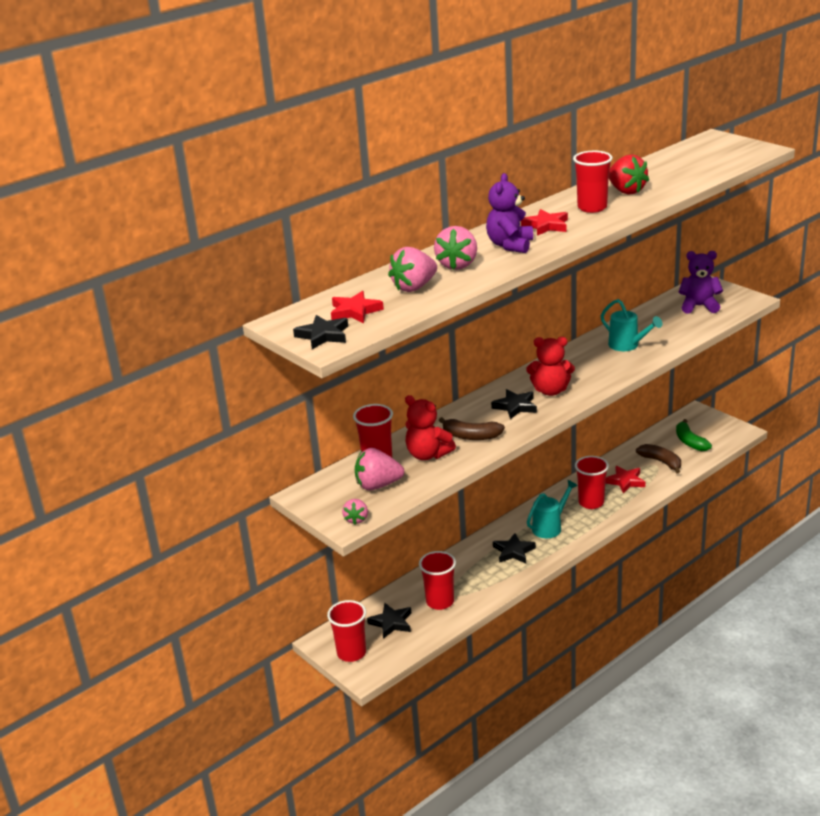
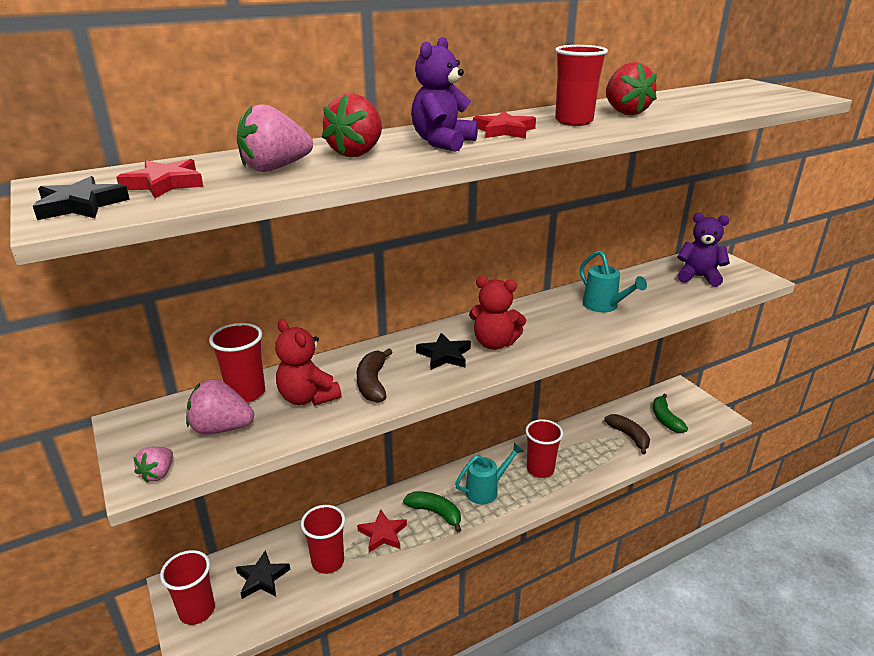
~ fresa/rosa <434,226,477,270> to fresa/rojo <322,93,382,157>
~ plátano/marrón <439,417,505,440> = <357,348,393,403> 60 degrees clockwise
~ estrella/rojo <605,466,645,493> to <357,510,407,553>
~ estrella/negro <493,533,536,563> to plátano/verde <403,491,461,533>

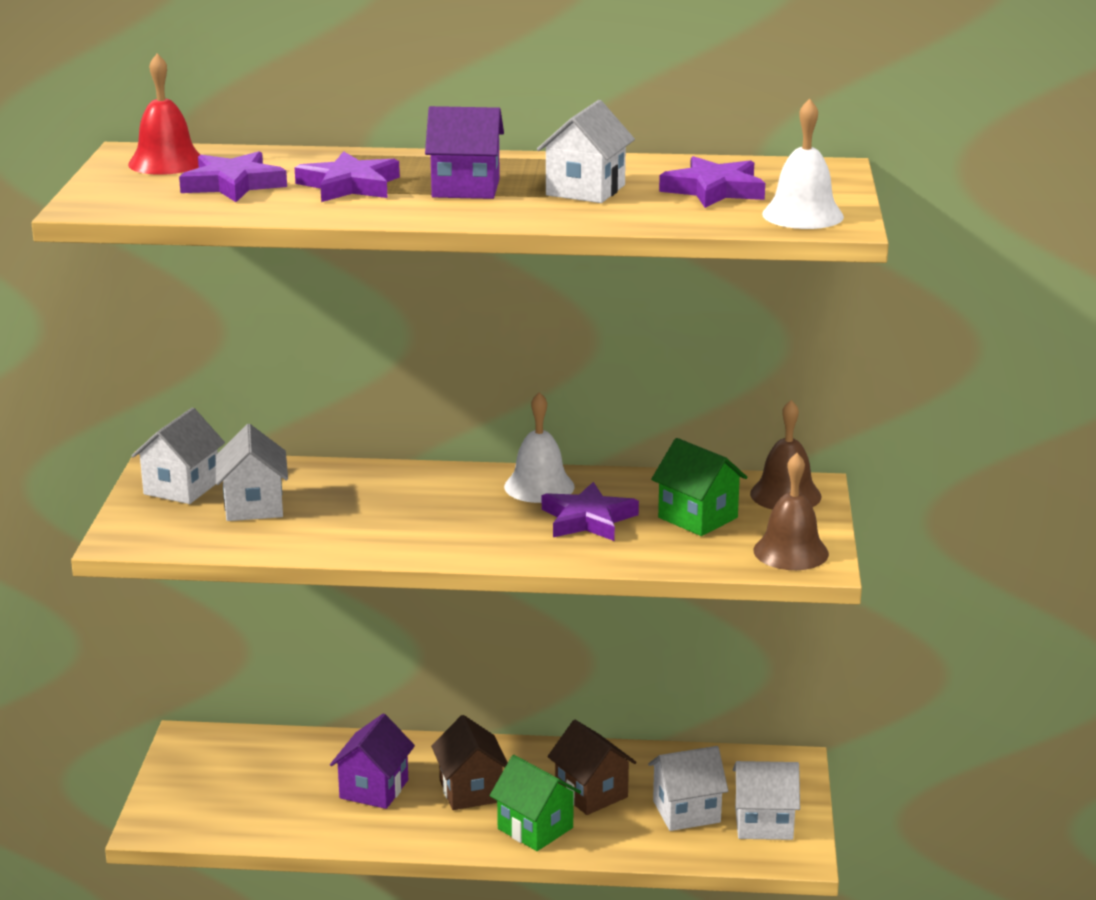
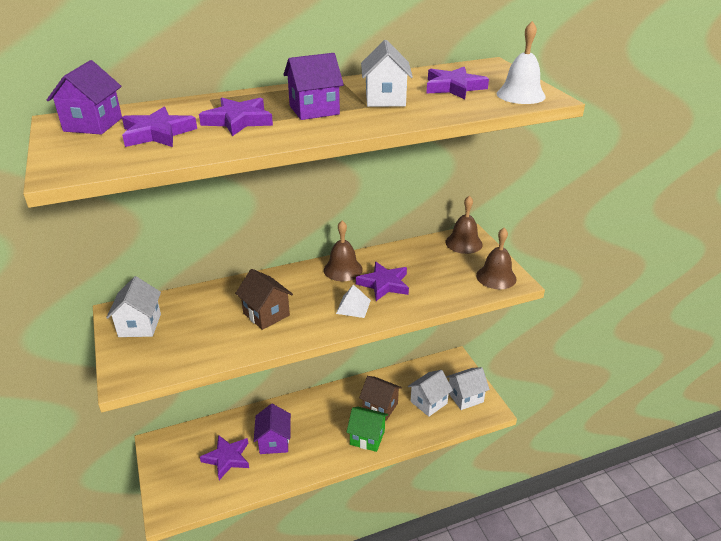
~ campana/rojo <128,53,200,175> to casa/morado <47,60,122,134>
~ campana/blanco <504,392,575,503> to campana/marrón <324,221,363,281>
- casa/blanco <215,424,288,521>
- casa/verde <651,438,747,536>
~ casa/marrón <431,715,508,810> to <235,269,293,330>
+ pirámide/blanco <336,284,371,318>
+ estrella/morado <200,435,249,480>

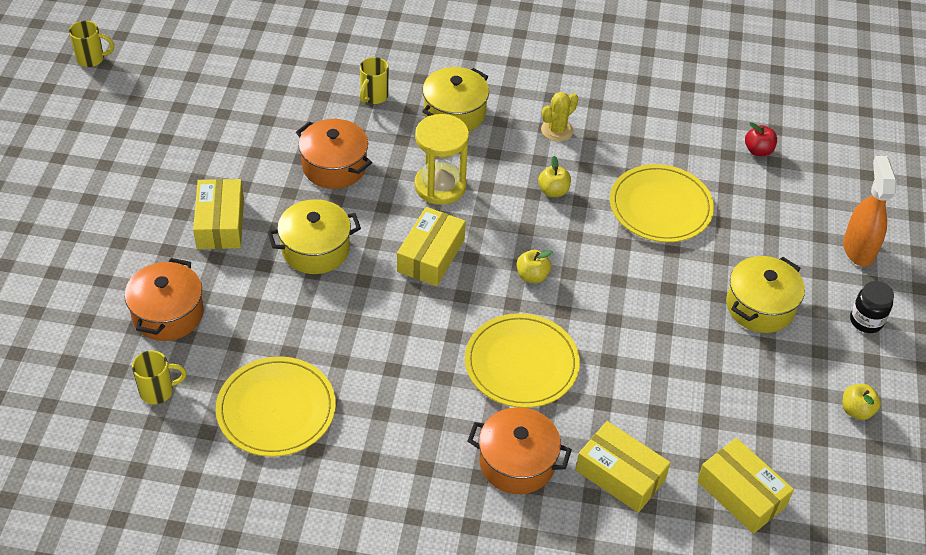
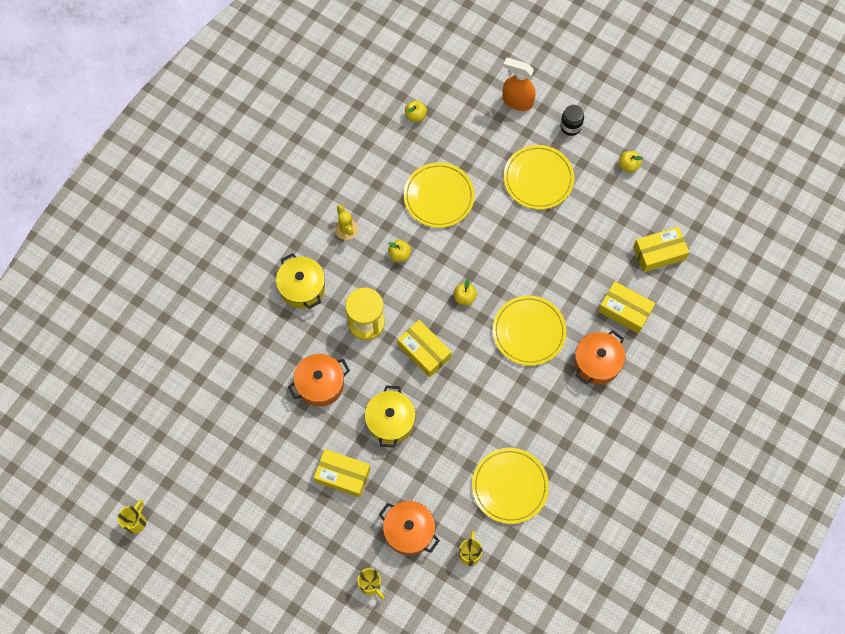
~ taza/amarillo <360,57,389,104> to <357,568,384,600>
~ manzana/rojo <745,122,777,156> to manzana/amarillo <405,100,427,122>
~ olla/amarillo <726,256,805,333> to plato/amarillo <504,145,574,209>
~ caja/amarillo <576,421,670,513> = <598,281,656,334> 60 degrees clockwise

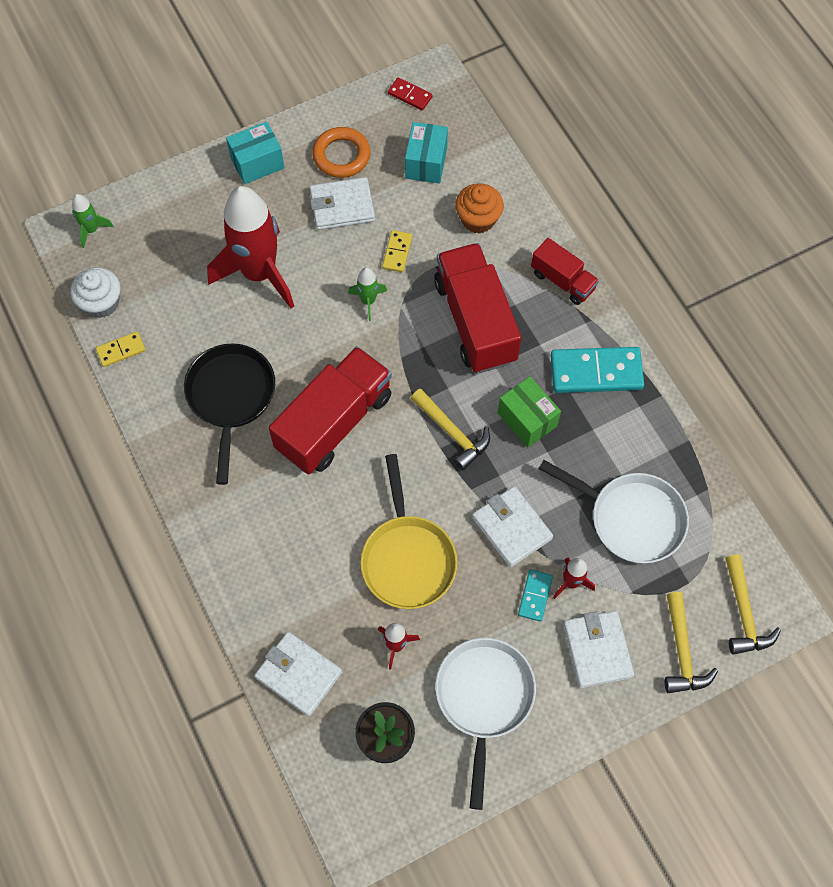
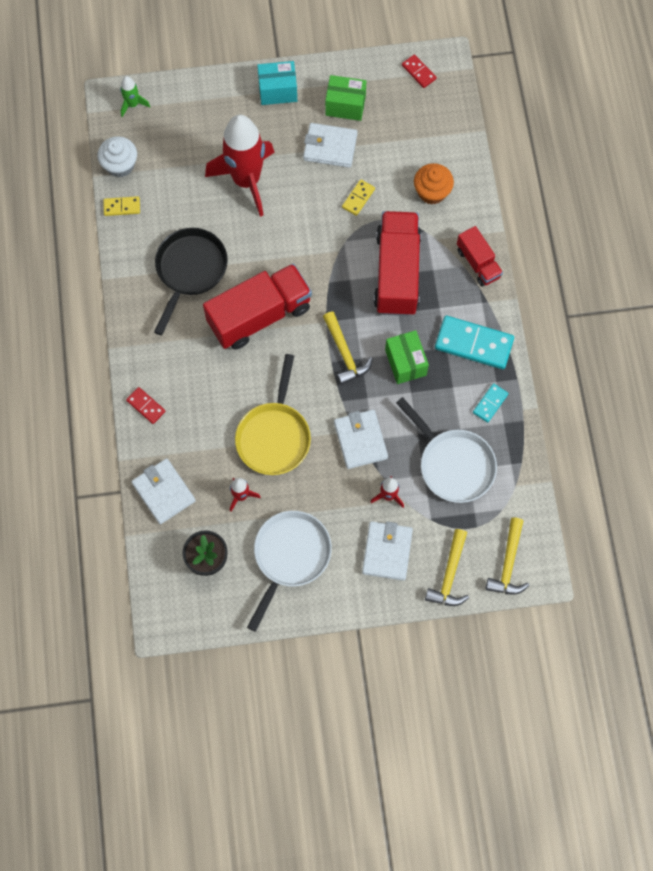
- caja/turquesa <405,122,448,184>
~ anillo/naranja <312,127,371,178> to caja/verde <325,75,367,121>
- cohete/verde <348,267,387,321>
~ ficha de dominó/turquesa <518,569,553,622> to <473,383,508,423>
+ ficha de dominó/rojo <126,387,166,424>

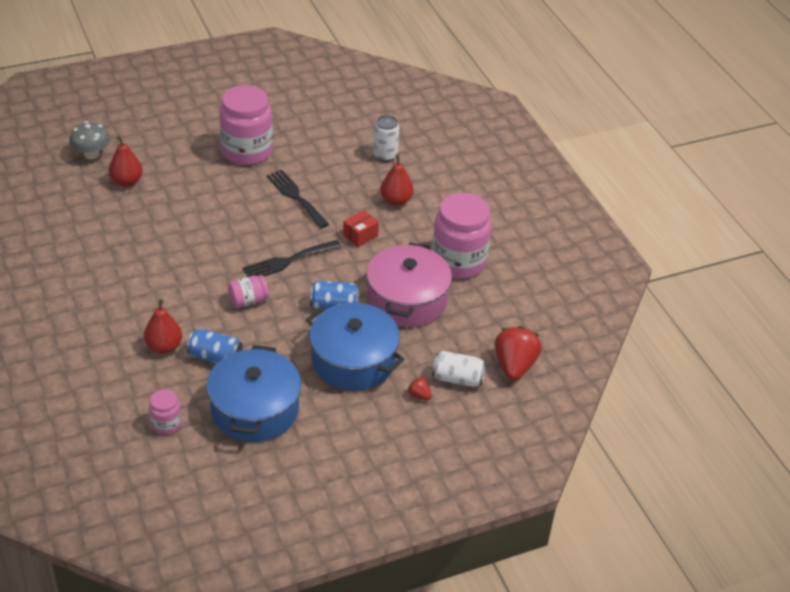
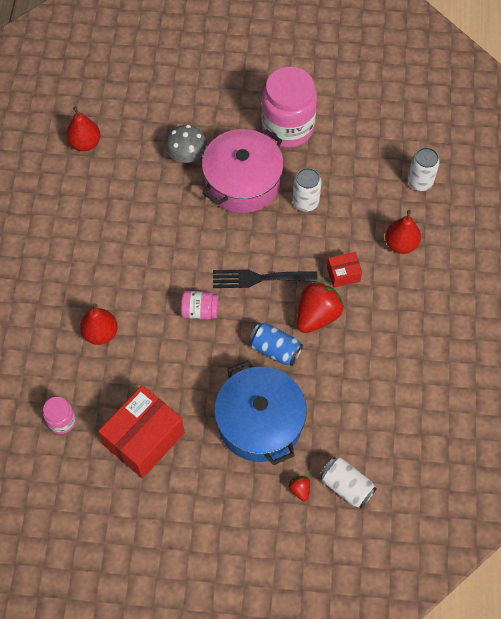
~ seta/gris <69,121,110,159> to <166,125,207,163>
~ pera/rojo <109,135,143,187> to <66,106,101,151>
~ tenedor/negro <266,169,329,229> to lata/blanco <293,168,322,211>
- tarro/rosa <432,193,492,279>
~ olla/rosa <366,242,452,327> to <202,129,284,213>
~ fresa/rojo <495,326,542,380> to <297,281,344,333>
- lata/azul <187,329,243,363>
~ olla/azul <206,345,301,442> to caja/rojo <98,385,185,478>

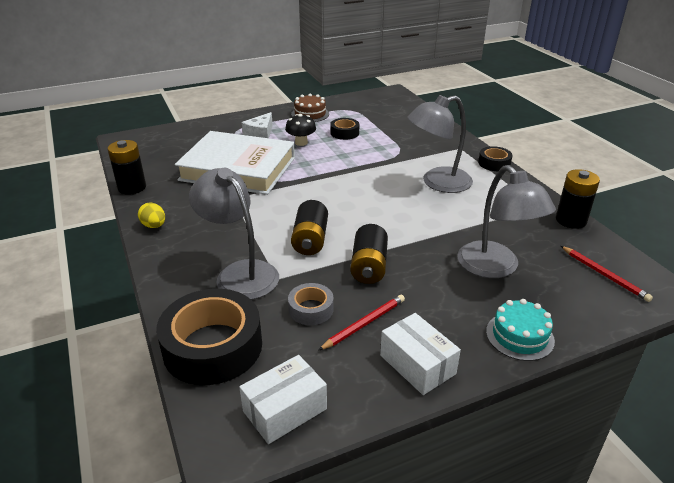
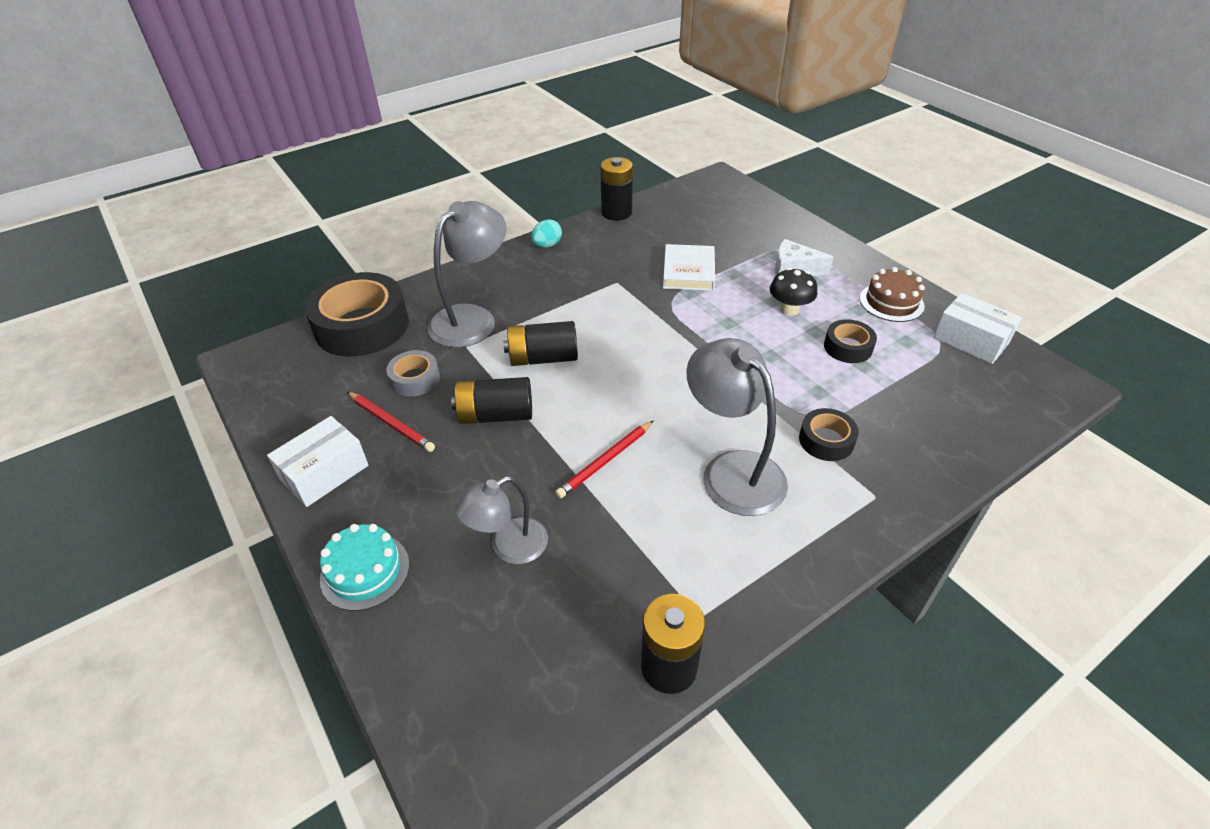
~ libro/blanco <175,131,295,195> = <663,244,715,291> x0.49
~ cinta adhesiva/negro <478,146,513,171> to <799,408,859,461>
~ lámpara/gris <457,165,556,278> = <455,476,548,564> x0.63
~ huevo/amarillo <138,203,165,228> to huevo/turquesa <531,219,562,248>
~ lápiz/rojo <561,246,653,302> to <555,420,654,498>
~ caja/blanco <239,355,327,444> to <933,293,1022,364>

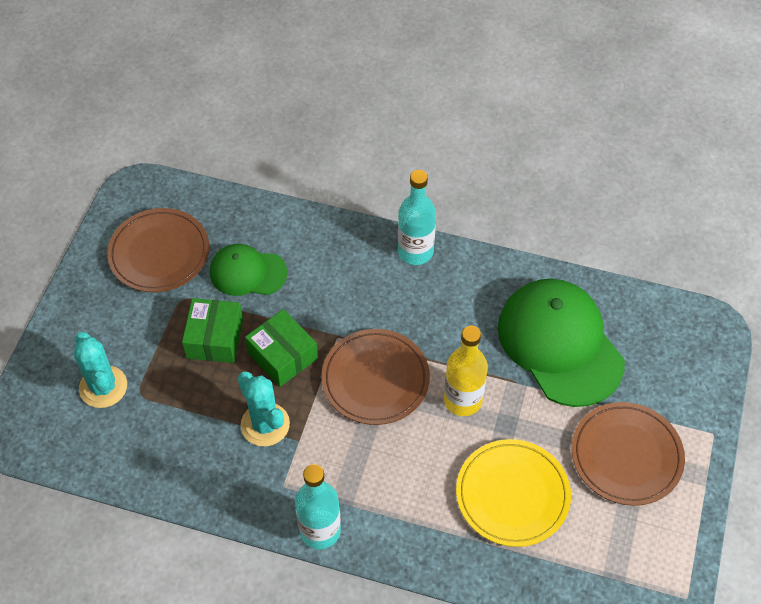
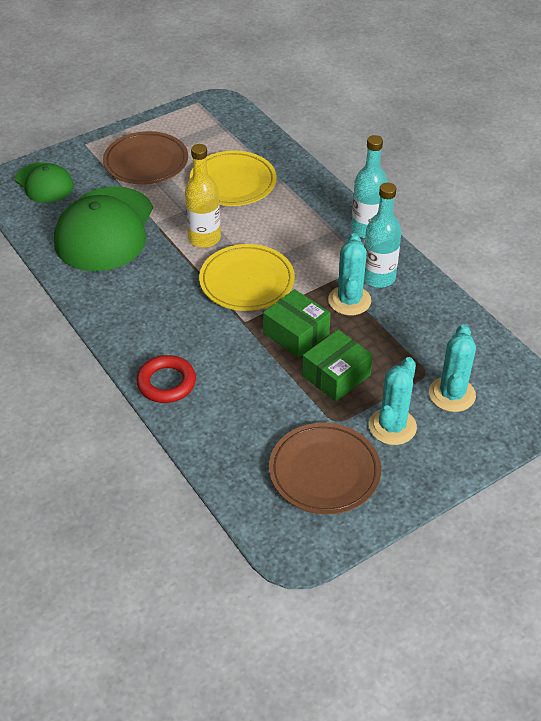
~ botella/turquesa <398,170,436,265> to <364,183,401,288>
~ gorra/verde <210,244,287,296> to <15,162,74,203>
~ caja/verde <245,309,318,387> = <263,289,331,358> 45 degrees counterclockwise
~ plato/marrón <321,329,430,425> to plato/amarillo <199,244,295,311>
+ anillo/rojo <136,355,196,403>
+ cactus/turquesa <369,357,417,445>

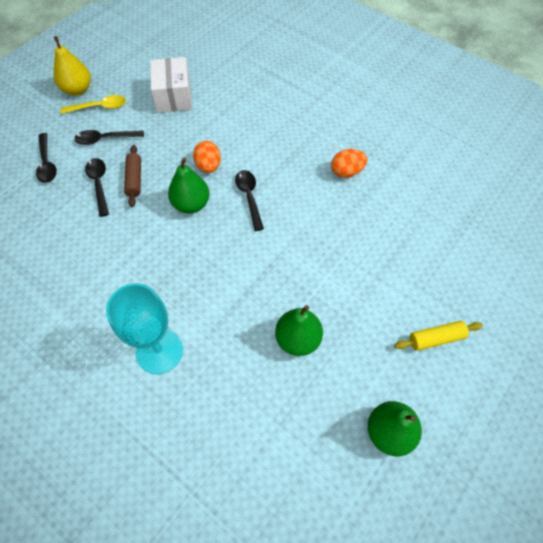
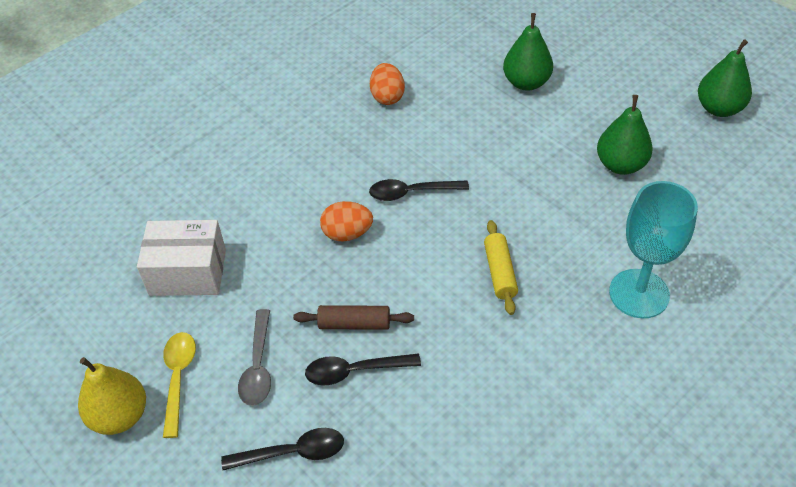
~ cuchara/negro <74,130,144,145> to cuchara/gris <238,309,271,406>
~ pera/verde <168,158,210,213> to <503,13,553,91>
~ rodillo/amarillo <394,321,483,351> to <484,220,518,315>

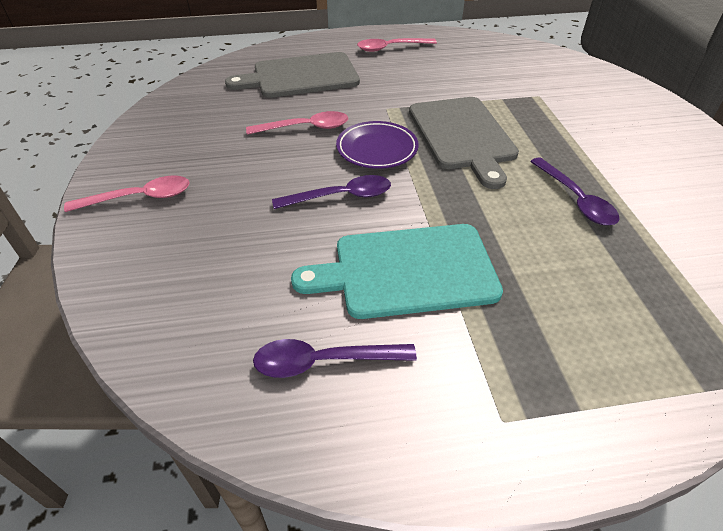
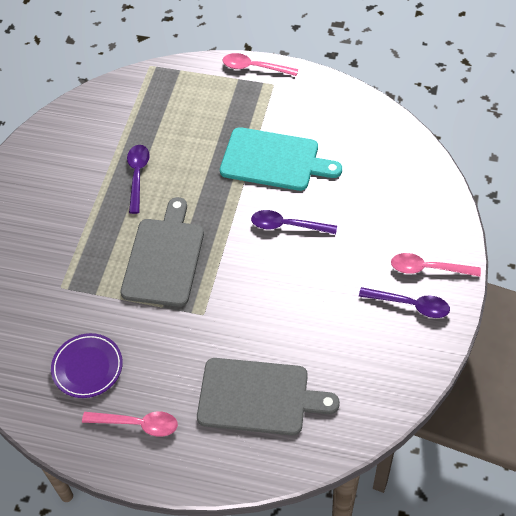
~ cuchara/rosa <246,111,348,135> to <223,53,298,76>
~ plato/morado <336,121,419,169> to <51,333,123,398>
~ cuchara/morado <253,339,417,378> to <359,287,450,318>

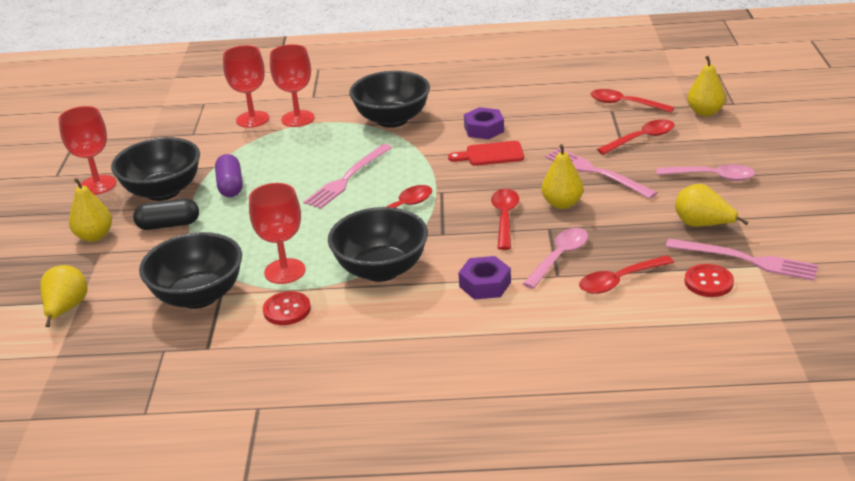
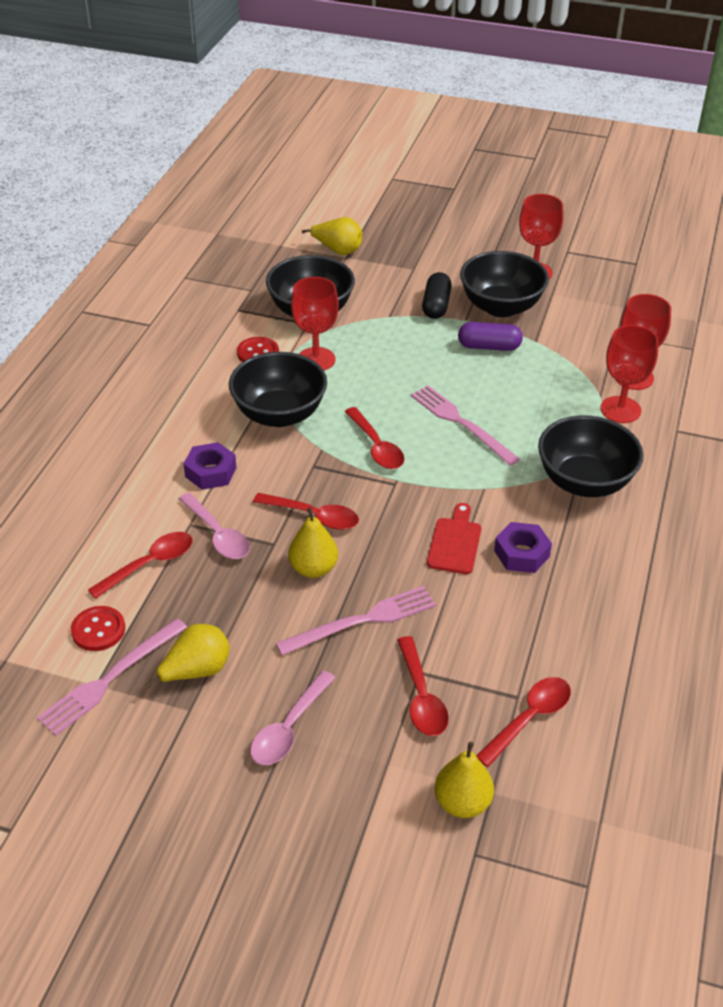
- pera/amarillo <69,178,112,242>
~ cuchara/rojo <579,255,674,294> = <88,532,192,599> 60 degrees clockwise

